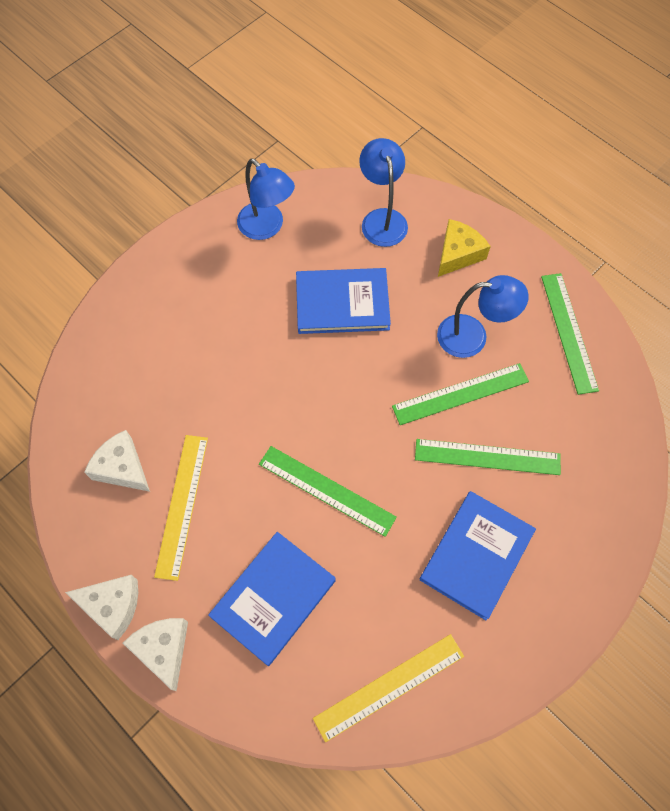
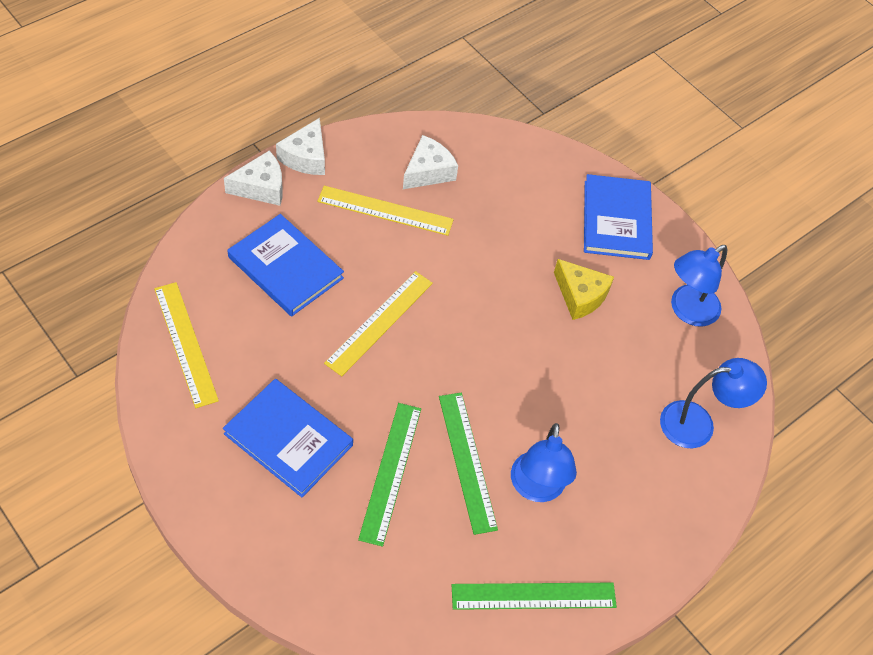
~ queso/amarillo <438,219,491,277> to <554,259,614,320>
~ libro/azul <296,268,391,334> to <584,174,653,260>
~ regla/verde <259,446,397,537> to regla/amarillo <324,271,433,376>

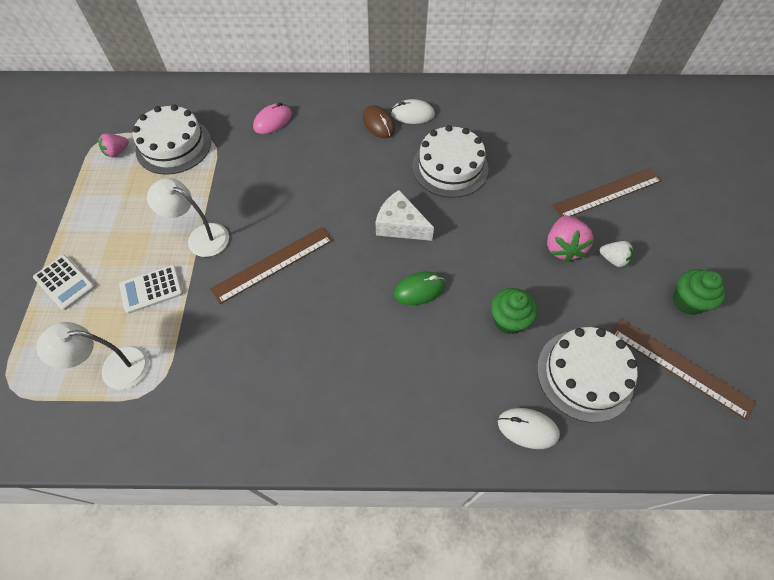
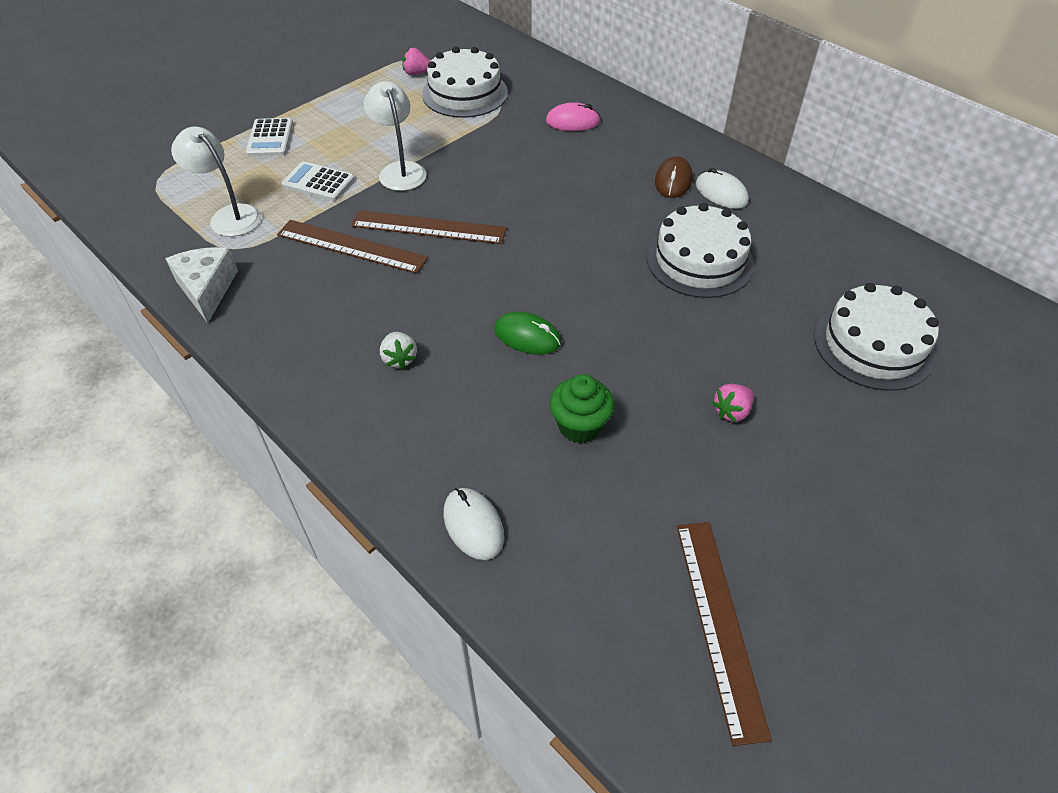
~ regla/marrón <552,168,662,217> to <277,220,428,274>
~ queso/blanco <376,190,434,241> to <166,247,238,323>
~ fresa/rosa <547,216,594,263> = <711,384,754,423> x0.61
~ fresa/blanco <600,241,633,268> to <380,332,417,369>
- magdalena/verde <673,269,726,315>
~ tarta/blanco <537,327,638,422> to <814,283,939,391>

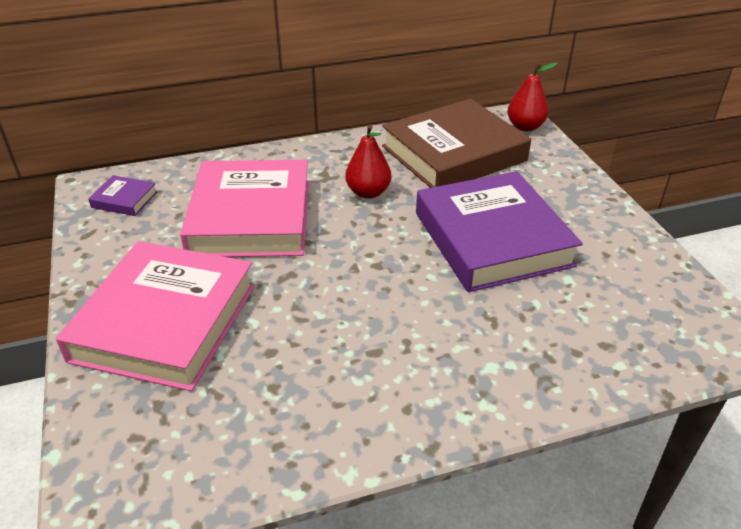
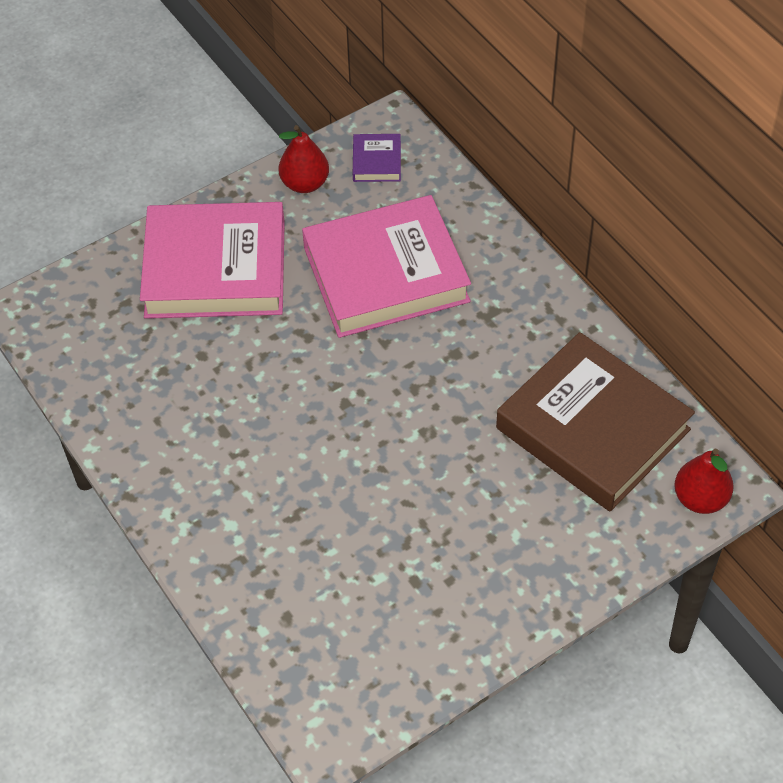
~ pera/rojo <345,125,391,199> to <279,125,329,193>
- libro/morado <416,171,583,292>

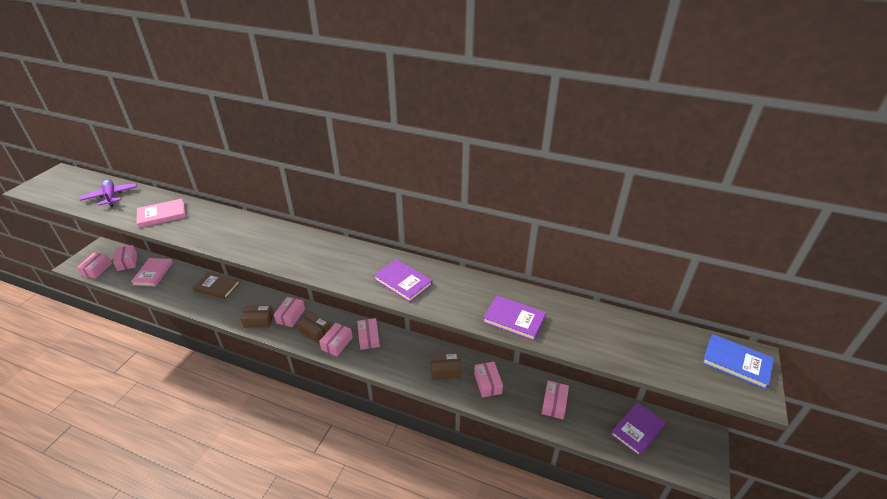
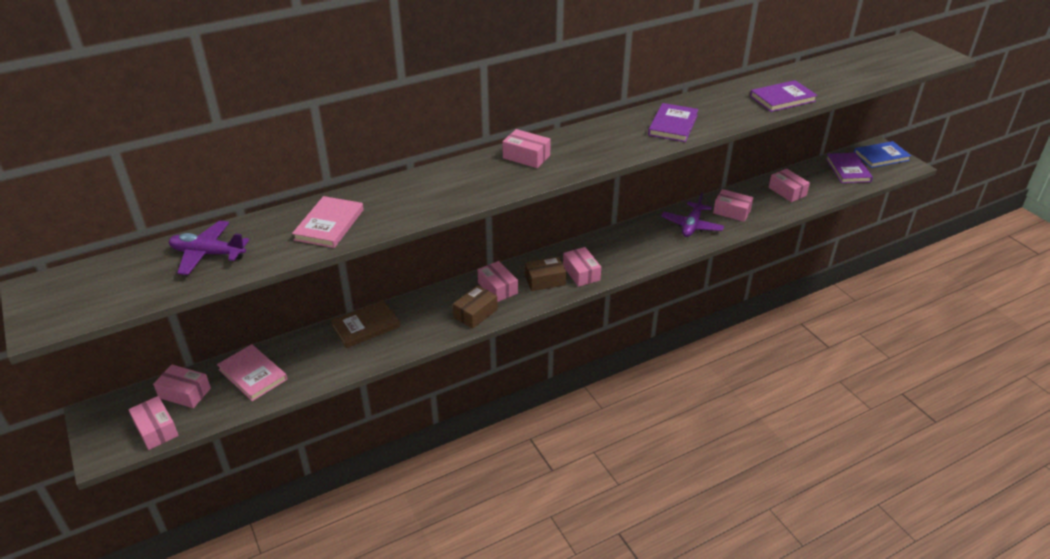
~ libro/morado <374,259,432,302> = <648,103,699,142> 60 degrees counterclockwise
~ caja/rosa <357,318,380,350> to <502,129,551,168>
~ libro/azul <702,334,774,390> to <854,141,911,168>
~ caja/marrón <431,353,461,379> to avión/morado <661,192,724,237>

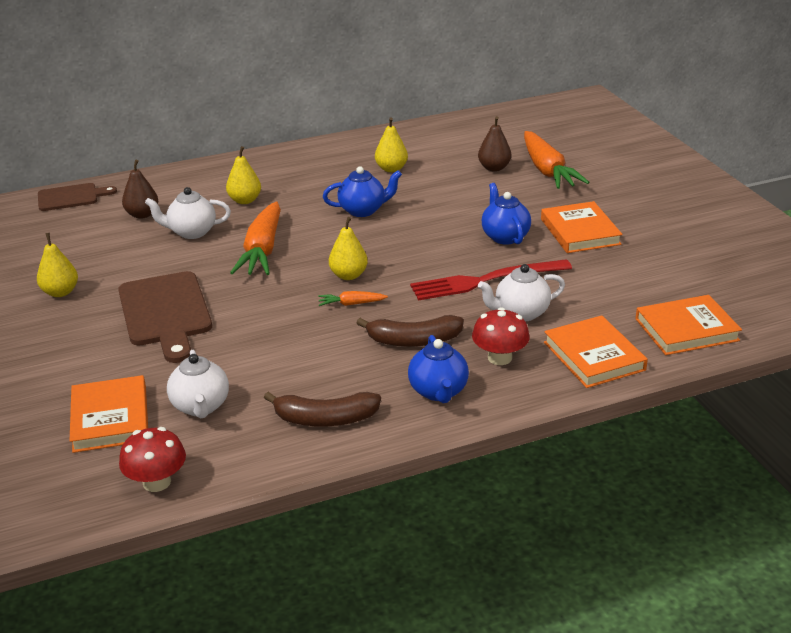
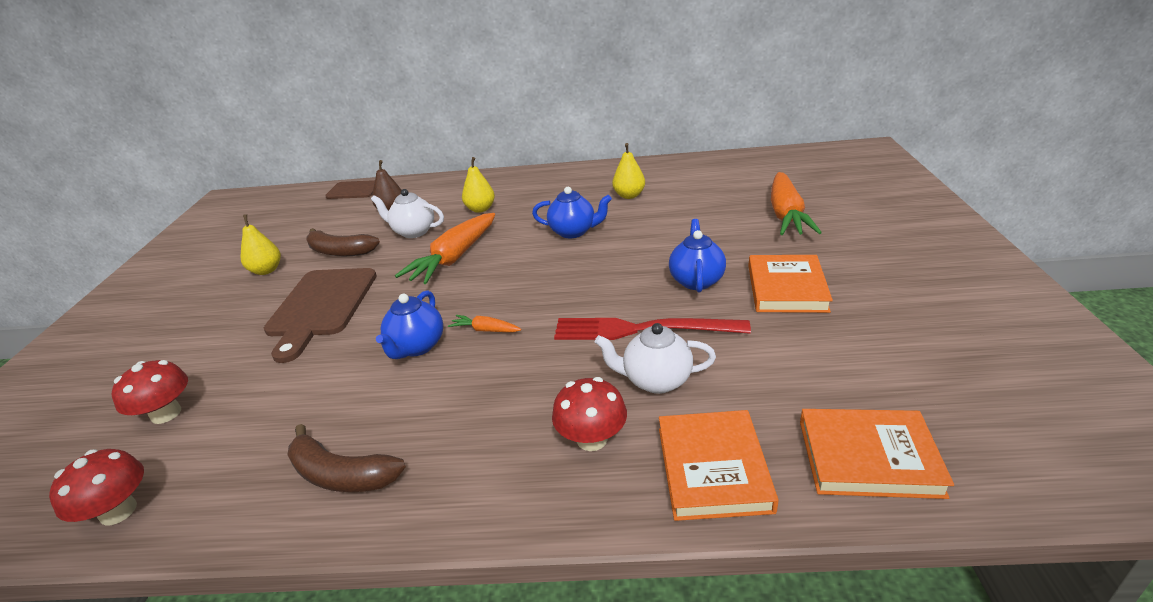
- pera/marrón <478,116,511,172>
- pera/amarillo <329,217,368,280>
~ plátano/marrón <356,315,464,347> to <306,228,380,256>
~ tetera/azul <408,335,469,403> to <376,290,443,359>
- tetera/blanco <167,350,229,419>
~ libro/naranja <70,375,148,453> to seta/rojo <112,360,188,424>

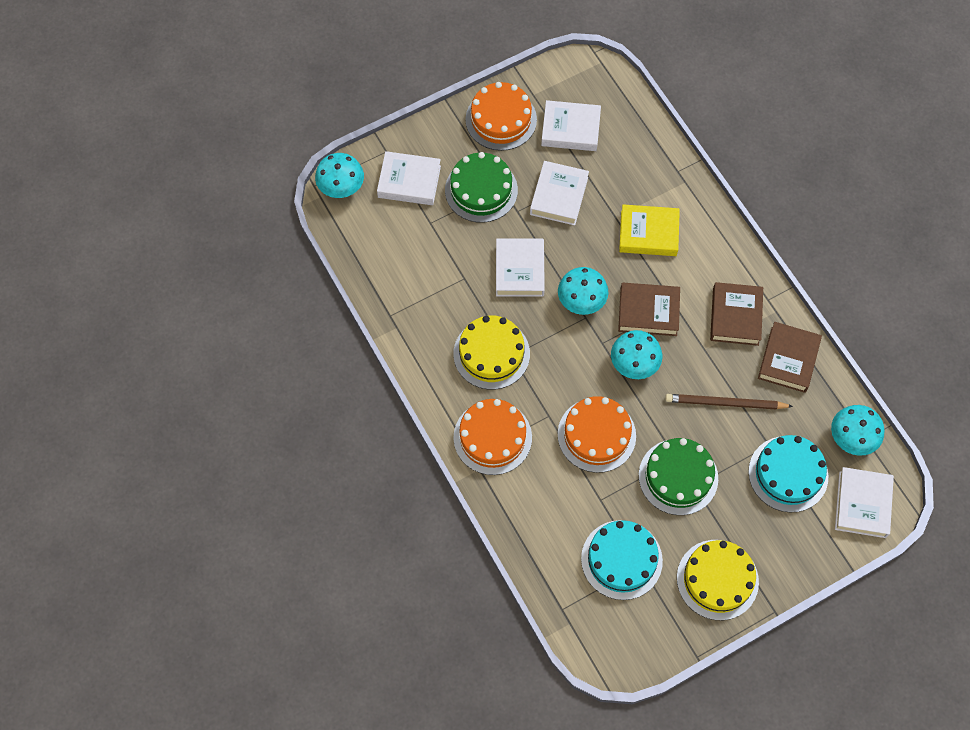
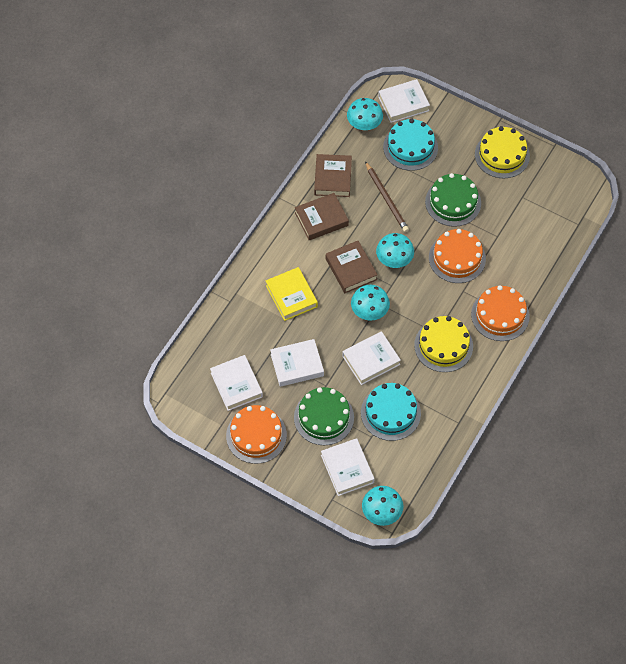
~ libro/marrón <758,322,822,393> = <314,154,352,197> 75 degrees counterclockwise
~ tarta/turquesa <581,520,663,600> to <361,383,421,441>

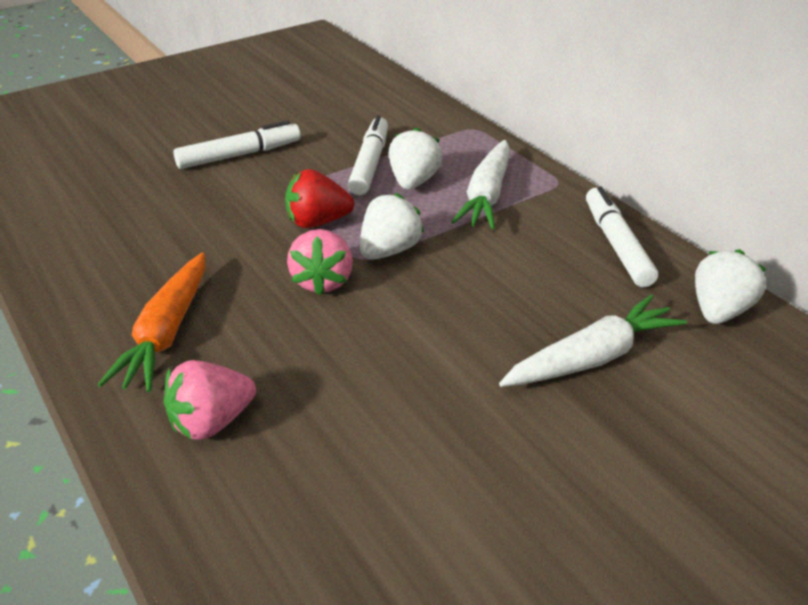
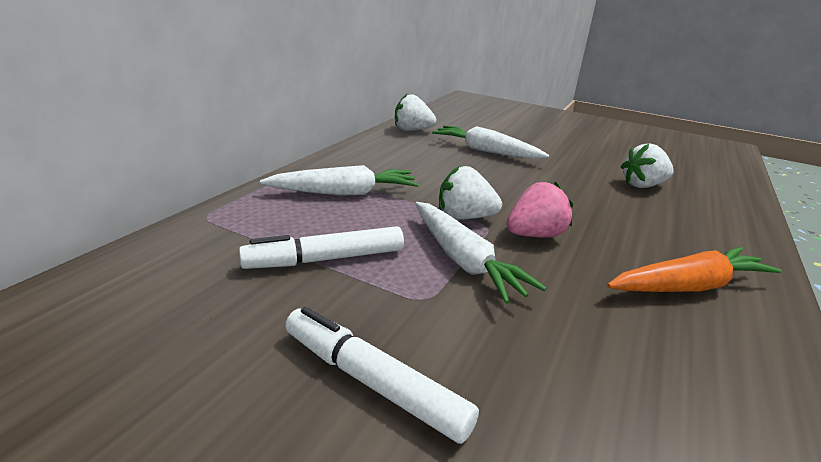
~ fresa/blanco <388,127,443,189> to <621,143,674,188>
~ fresa/rojo <285,169,354,228> to zanahoria/blanco <415,202,547,304>
- rotulador/blanco <586,186,658,287>
- fresa/rosa <164,360,256,440>

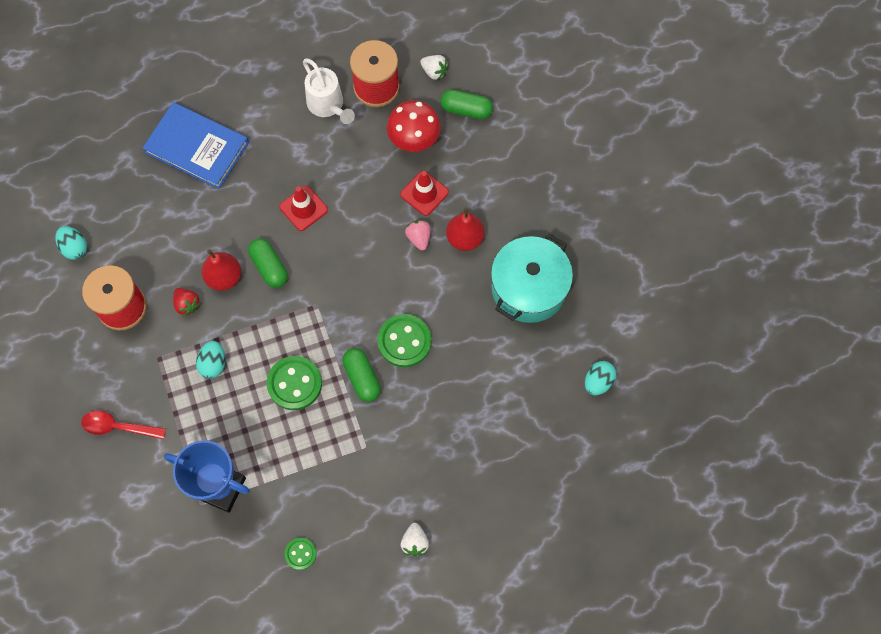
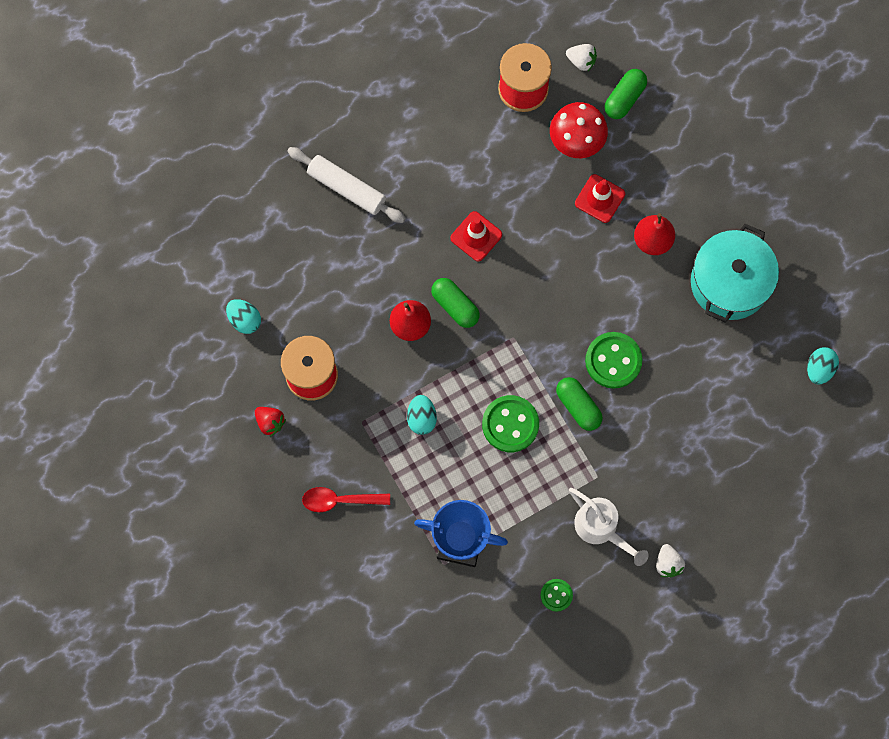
~ regadera/blanco <303,58,355,124> to <569,488,649,566>
~ cápsula/verde <440,89,493,119> = <604,69,647,119> 60 degrees counterclockwise
~ libro/azul <142,102,249,189> to rodillo/blanco <287,147,406,223>
- fresa/rosa <405,220,431,250>
~ fresa/rojo <173,288,201,316> to <255,407,286,436>

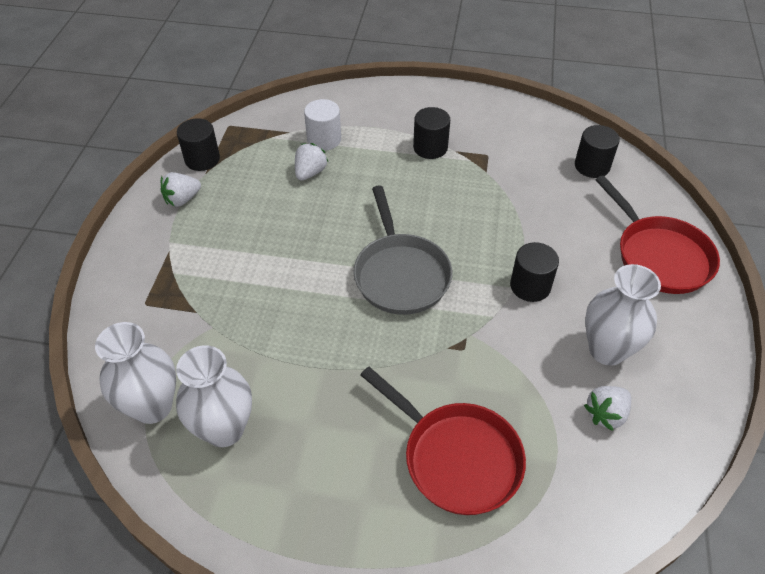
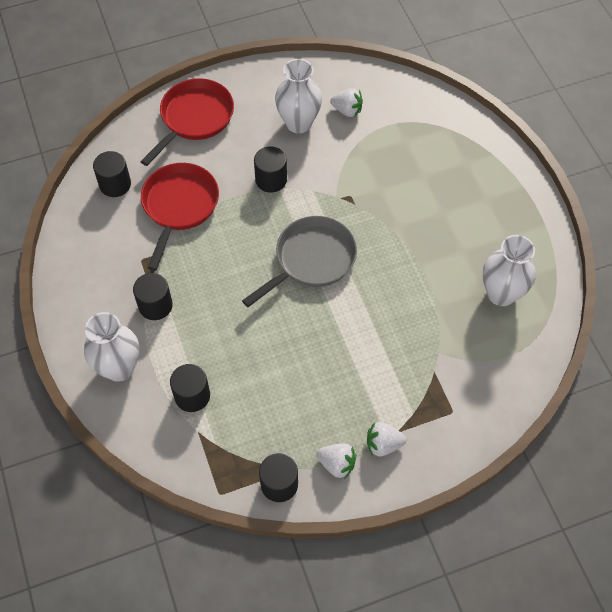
~ cilindro/blanco <304,99,341,151> to cilindro/negro <170,364,210,412>
~ fresa/blanco <295,143,328,181> to <367,422,406,457>
~ florero/blanco <95,322,176,424> to <84,312,139,382>
~ sartén/rojo <361,367,526,515> to <141,163,219,271>

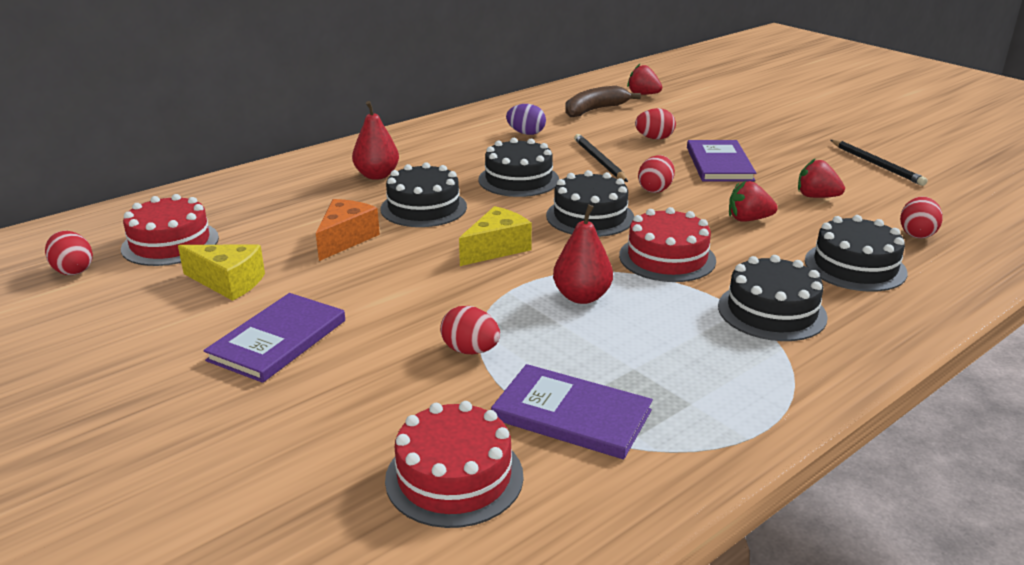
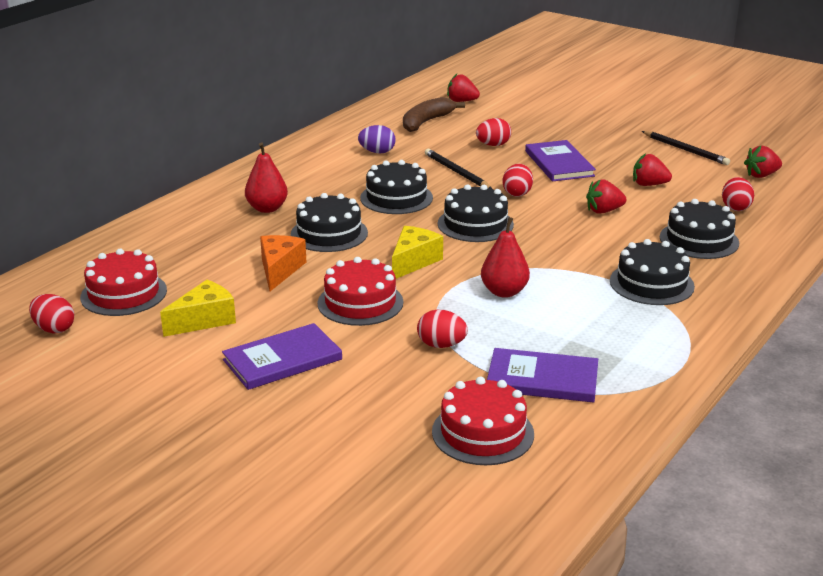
~ tarta/rojo <619,207,716,282> to <317,257,403,326>
~ queso/amarillo <178,245,265,301> = <160,280,236,337> 45 degrees counterclockwise
~ libro/morado <203,293,345,383> = <222,323,342,390> 45 degrees clockwise
+ fresa/rojo <744,146,782,178>

